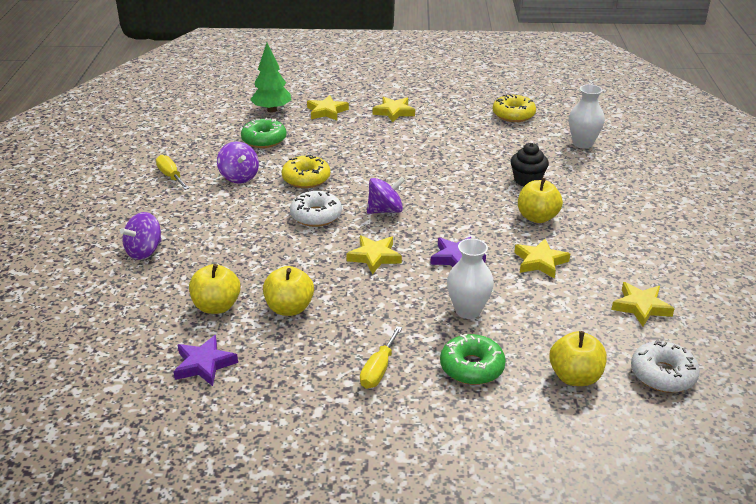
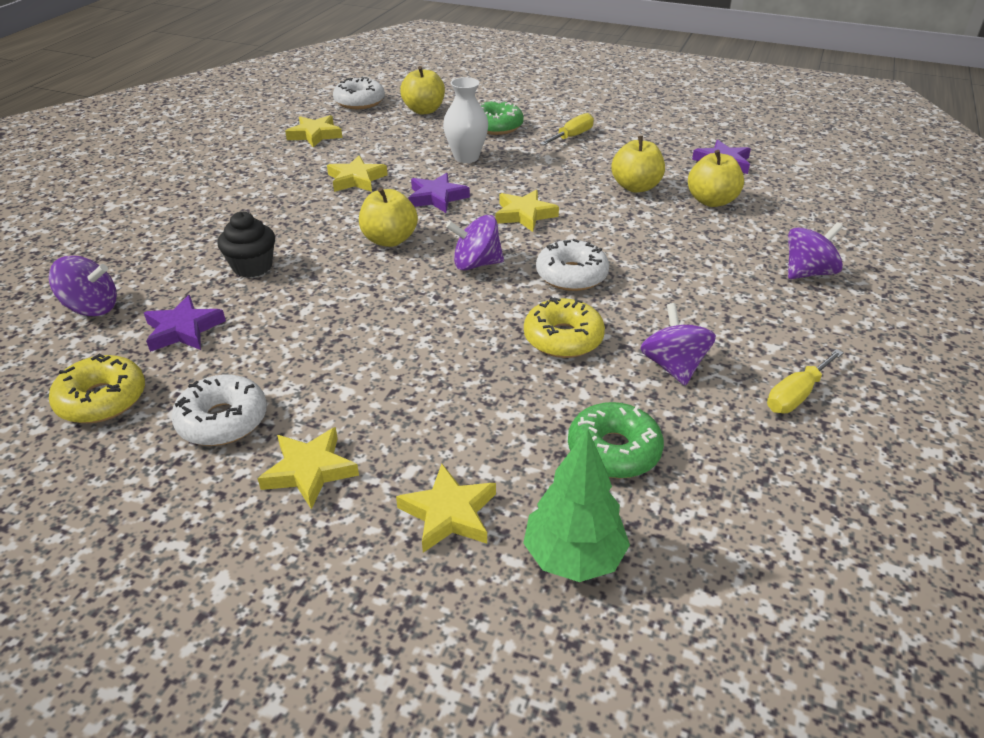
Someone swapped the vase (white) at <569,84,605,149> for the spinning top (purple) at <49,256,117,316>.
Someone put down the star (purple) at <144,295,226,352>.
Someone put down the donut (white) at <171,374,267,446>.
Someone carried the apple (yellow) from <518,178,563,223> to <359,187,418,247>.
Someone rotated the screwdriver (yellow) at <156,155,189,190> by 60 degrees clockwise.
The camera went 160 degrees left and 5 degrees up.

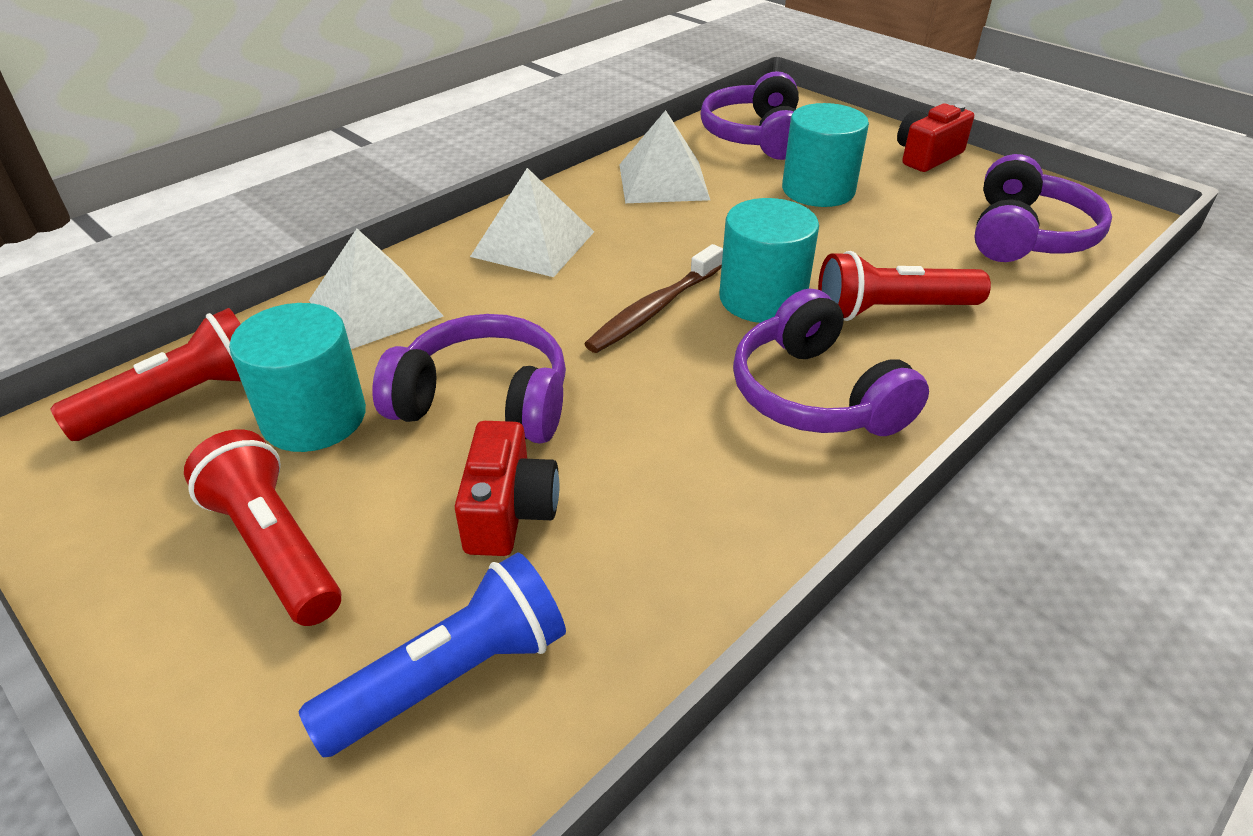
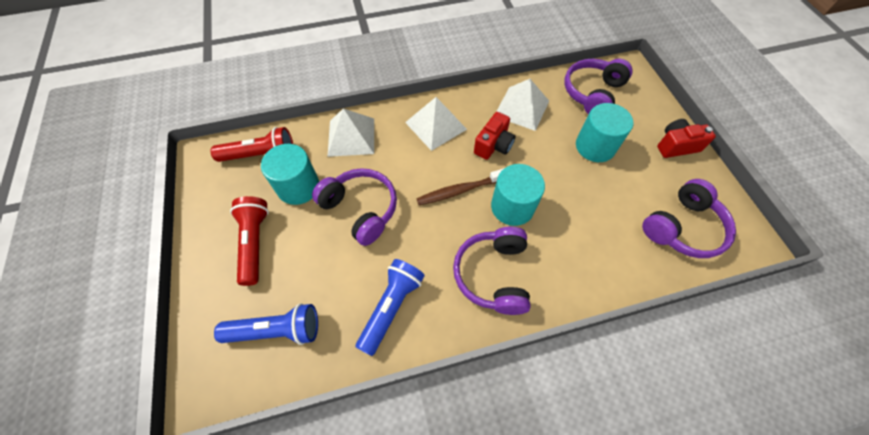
Someone put down the flashlight (blue) at <356,259,425,356>.
Someone carried the camera (red) from <454,421,559,556> to <474,112,516,160>.
Someone took away the flashlight (red) at <818,251,991,321>.
The camera went 30 degrees right and 20 degrees up.

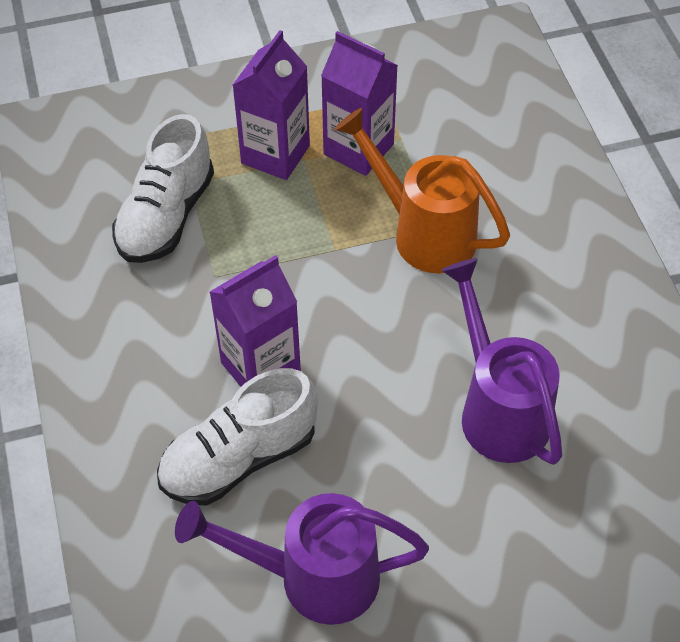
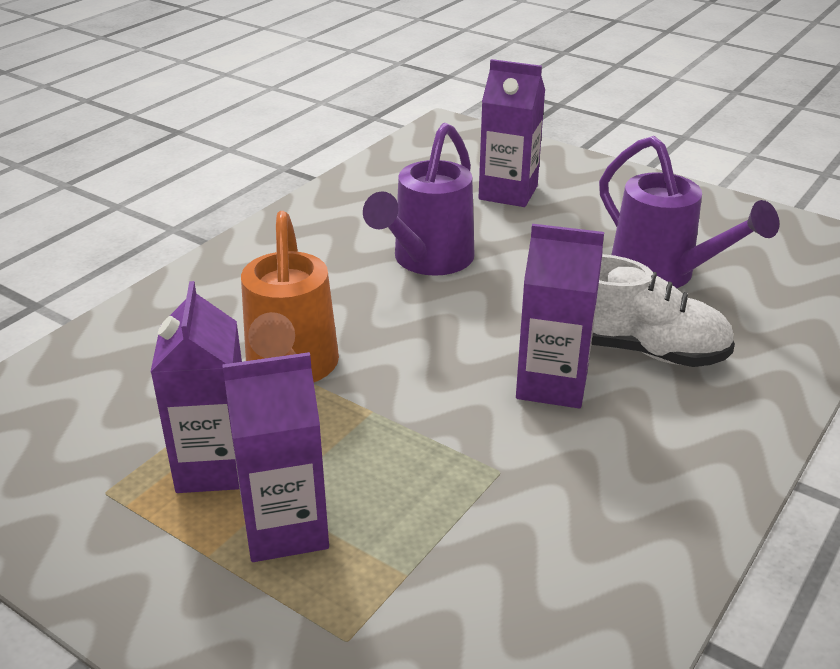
Someone put down the carton (purple) at <479,59,545,207>.
Someone took away the shoe (white) at <112,114,214,263>.
The camera went 130 degrees left and 20 degrees down.

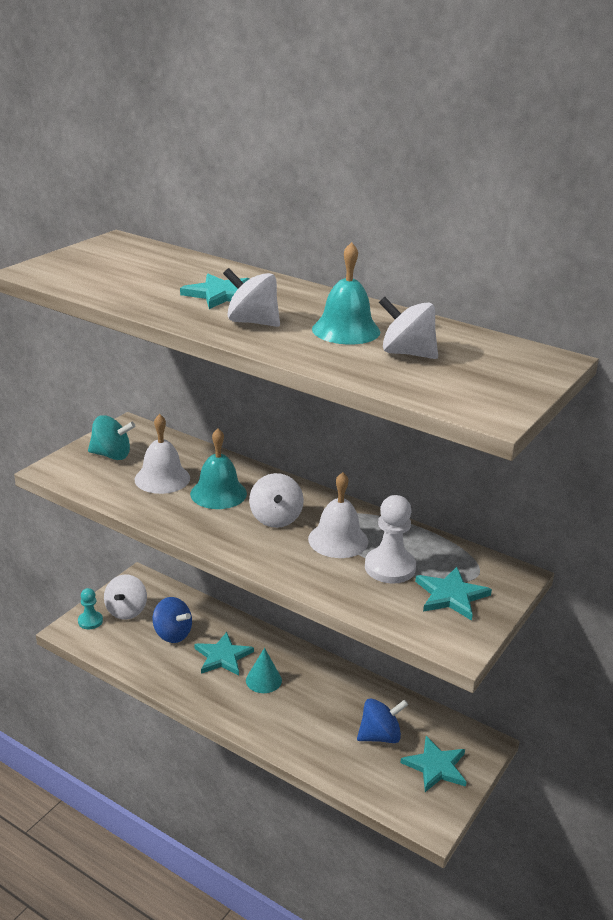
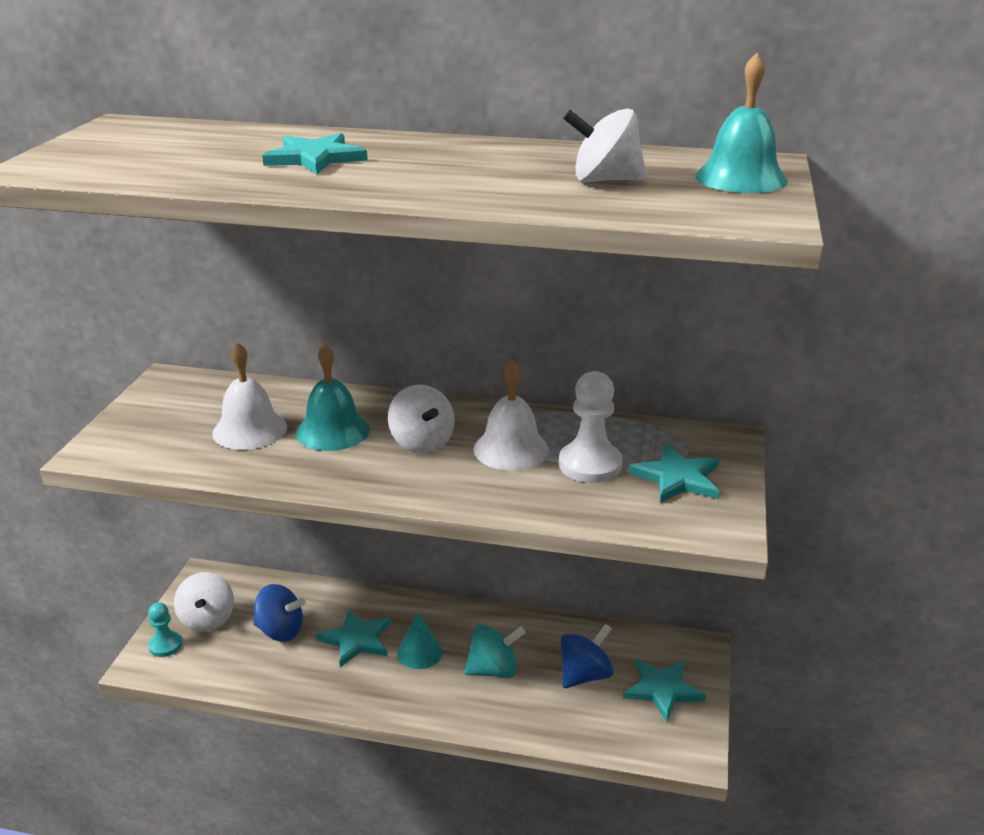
Someone carried the spinning top (turquoise) from <88,415,135,460> to <464,624,526,678>.
Someone carried the bell (turquoise) from <312,242,380,344> to <695,53,788,193>.
Someone took away the spinning top (white) at <223,268,280,327>.
The camera went 20 degrees left and 0 degrees up.

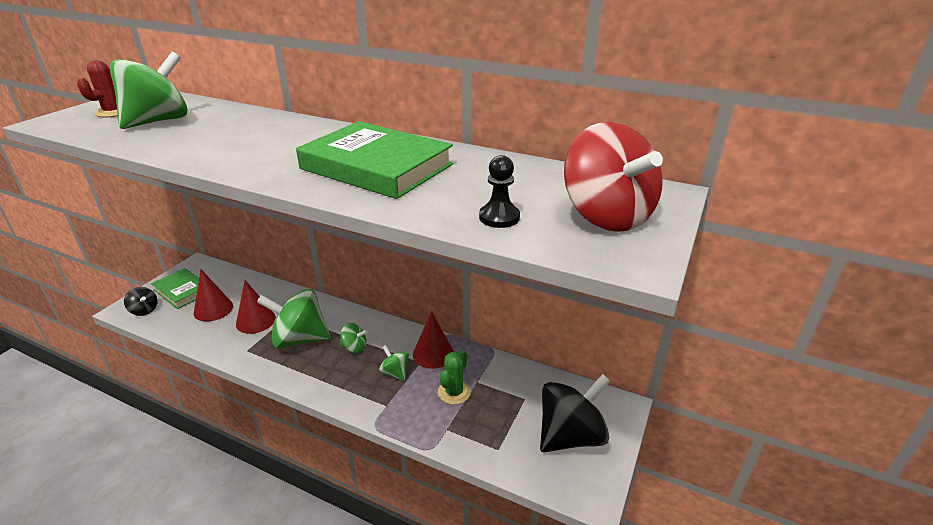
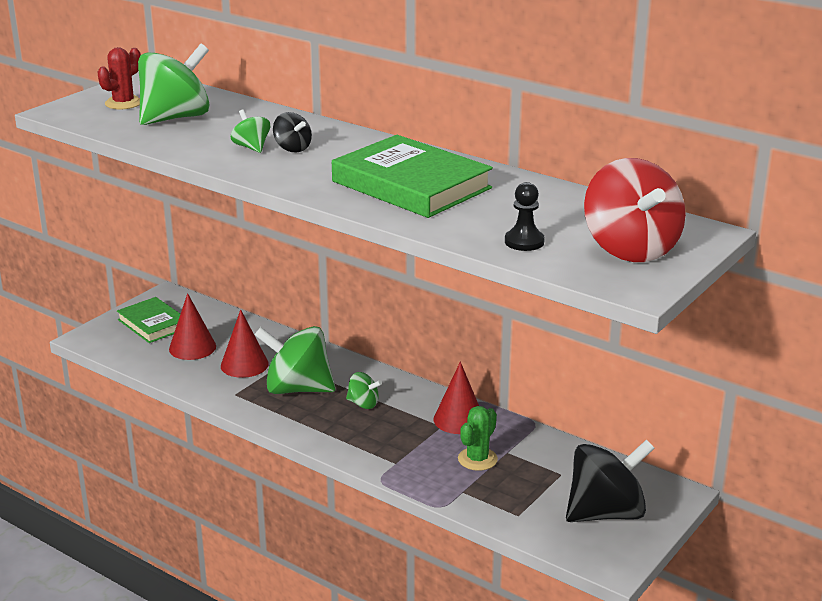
Someone carried the spinning top (green) from <379,345,409,381> to <231,110,270,153>.
Someone carried the spinning top (black) from <124,287,158,316> to <273,112,312,152>.
The camera went 10 degrees right and 5 degrees down.

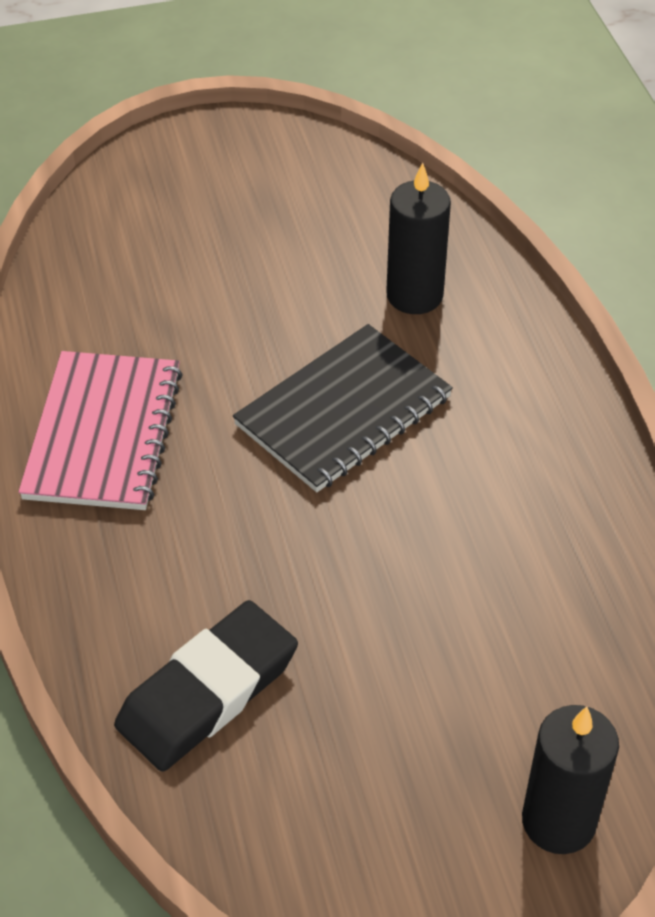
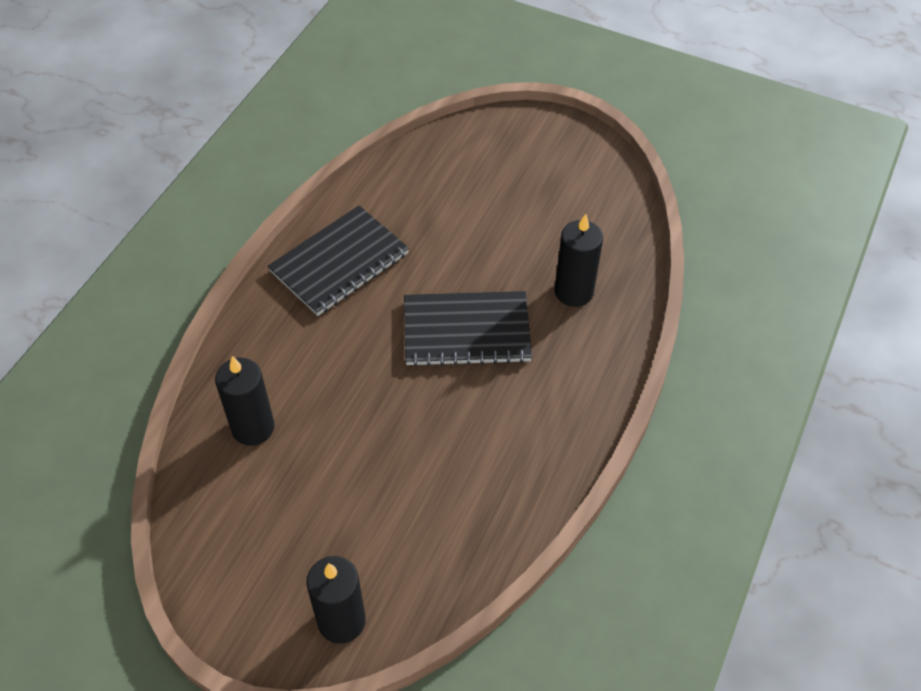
Someone swapped the eraser (black) at <114,600,298,772> for the candle (black) at <215,356,275,446>.
Someone repainted the notebook (pink) at <18,351,182,510>, which became the notebook (black) at <268,205,409,316>.
The camera went 40 degrees right and 5 degrees up.

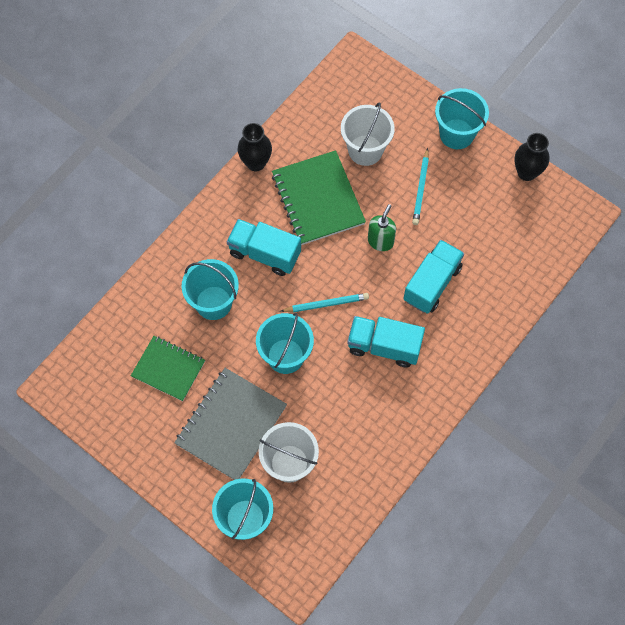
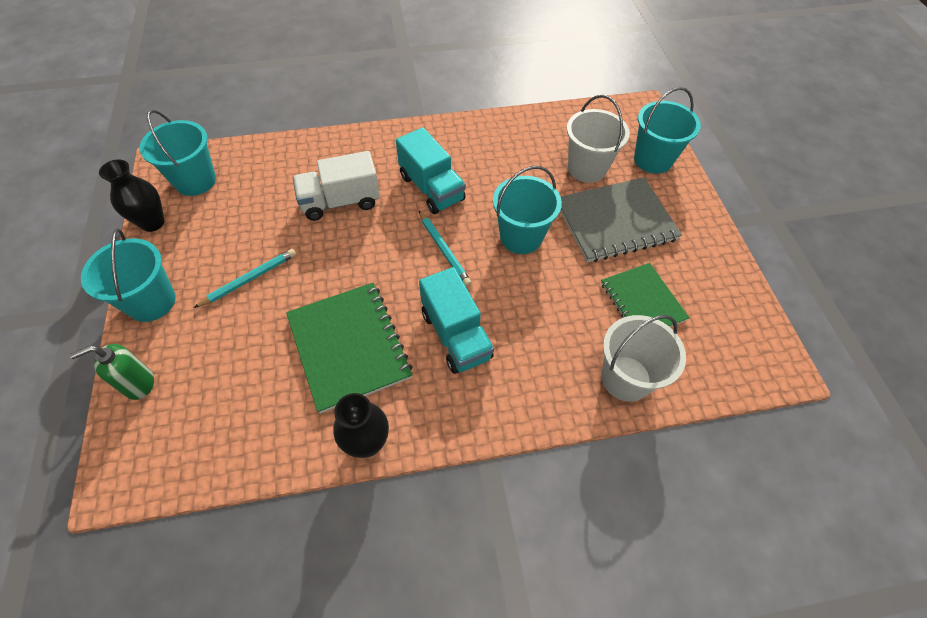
Someone carried the soap dispenser (green) from <368,204,396,251> to <70,344,154,400>.
Someone carried the bucket (turquoise) from <182,259,239,320> to <140,110,216,196>.
Someone rotated the notebook (green) at <272,150,366,245> by 45 degrees counterclockwise.
Someone repainted the truck (turquoise) at <403,240,464,314>, which became the truck (white) at <293,151,380,221>.
Someone rotated the pencil (turquoise) at <280,293,369,312> by 150 degrees counterclockwise.
Someone carried the bucket (white) from <341,102,395,166> to <601,315,686,402>.
The camera went 140 degrees left and 10 degrees down.

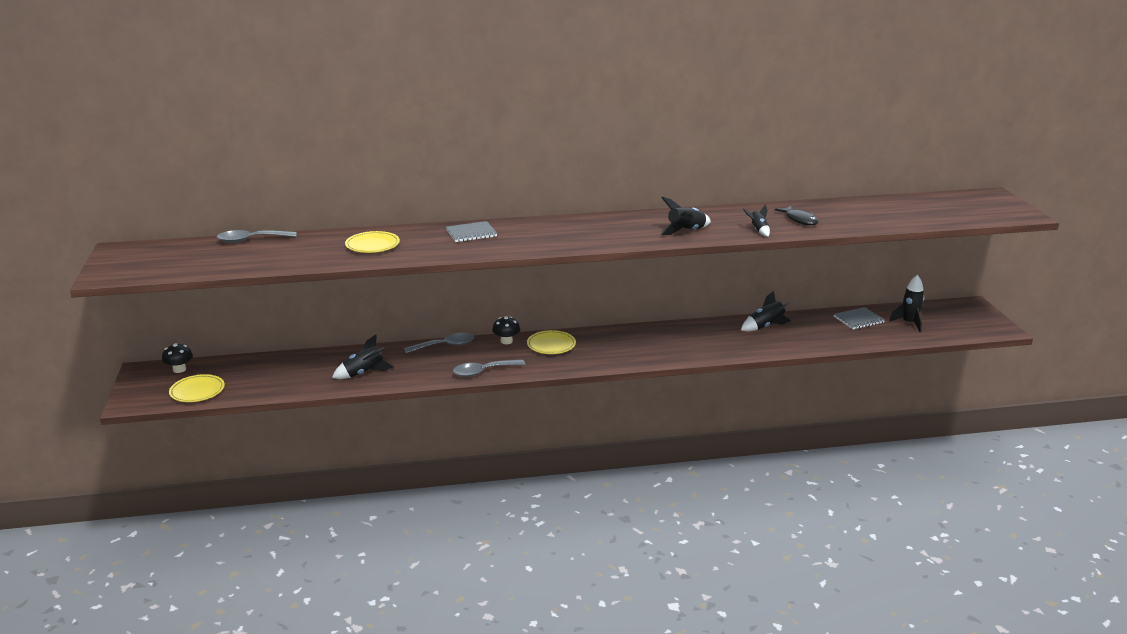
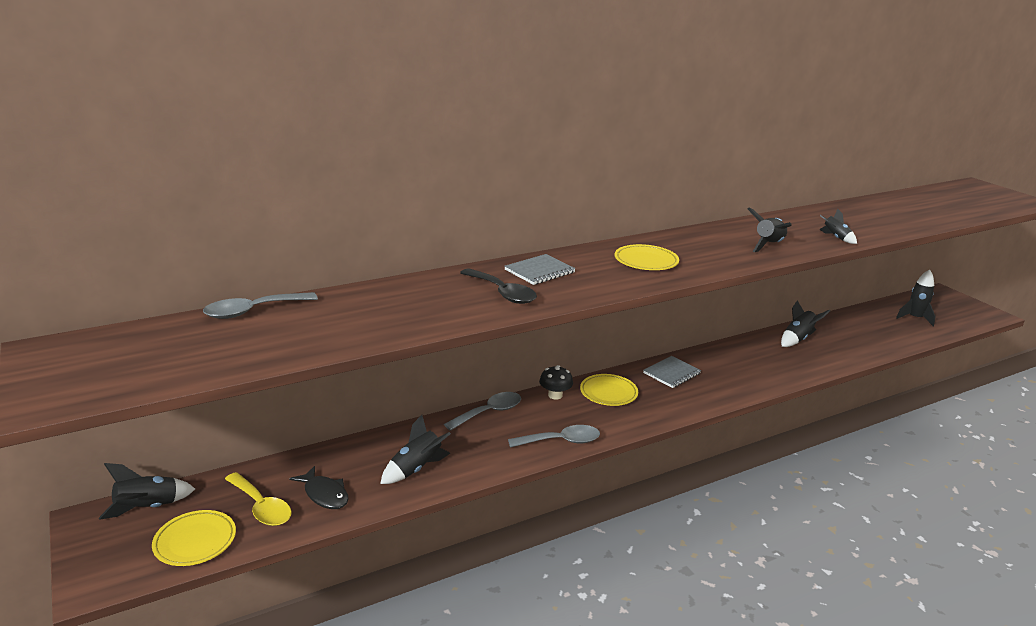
Someone swapped the mushroom (black) at <162,343,193,373> for the rocket (black) at <99,463,195,520>.
Someone put down the spoon (yellow) at <225,472,292,526>.
Someone carried the fish (black) from <775,206,819,225> to <289,466,349,509>.
Someone put down the spoon (black) at <460,269,537,304>.
Someone rotated the spoon (grey) at <453,359,525,377> by 150 degrees counterclockwise.
Someone carried the plate (yellow) from <345,231,400,253> to <615,244,679,270>.
Someone carried the notebook (grey) from <834,307,885,329> to <643,356,701,388>.
The camera went 20 degrees left and 0 degrees up.

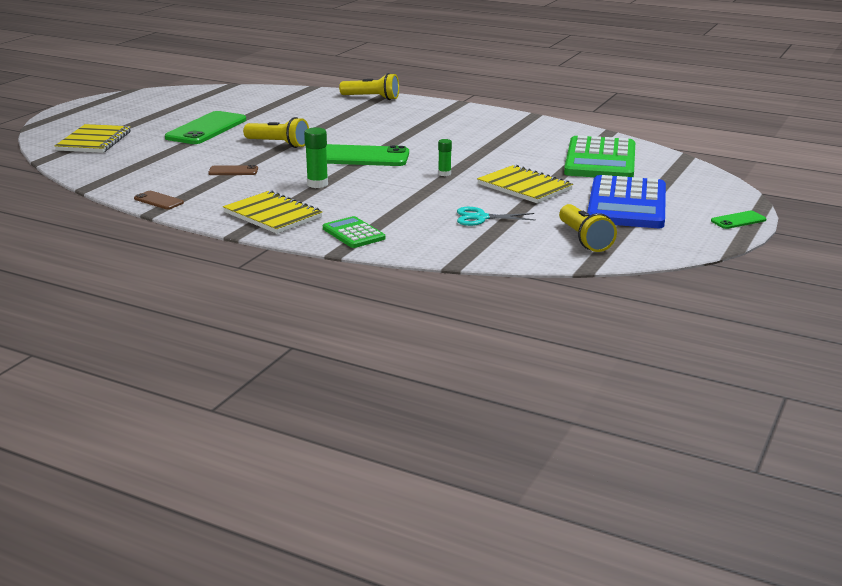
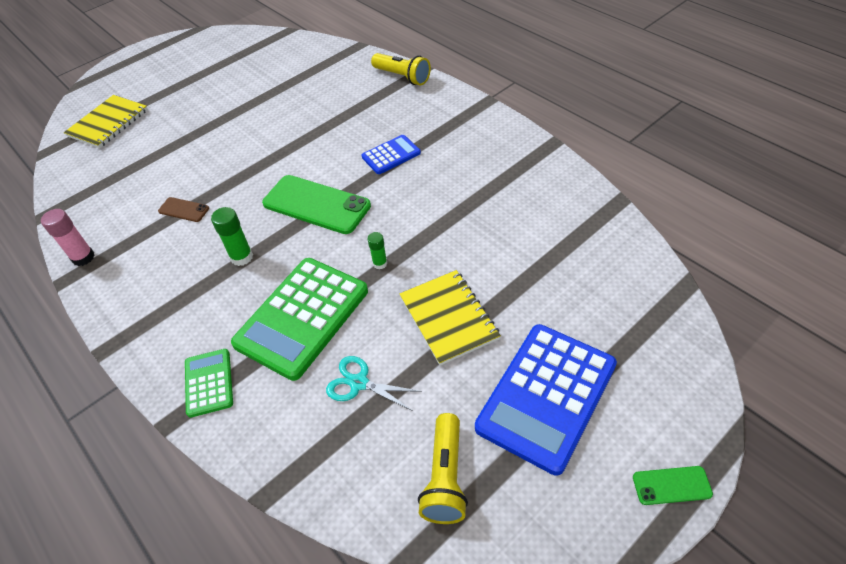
Someone swapped the phone (brown) at <134,191,184,209> for the glue stick (pink) at <41,209,95,266>.
Someone carried the calculator (green) from <564,135,635,177> to <231,258,368,381>.
Someone put down the calculator (blue) at <362,135,421,174>.
Someone took away the phone (green) at <165,111,246,144>.
Someone took away the notebook (yellow) at <223,190,323,234>.
Someone took away the flashlight (yellow) at <243,117,309,148>.
The camera went 25 degrees right and 25 degrees up.

